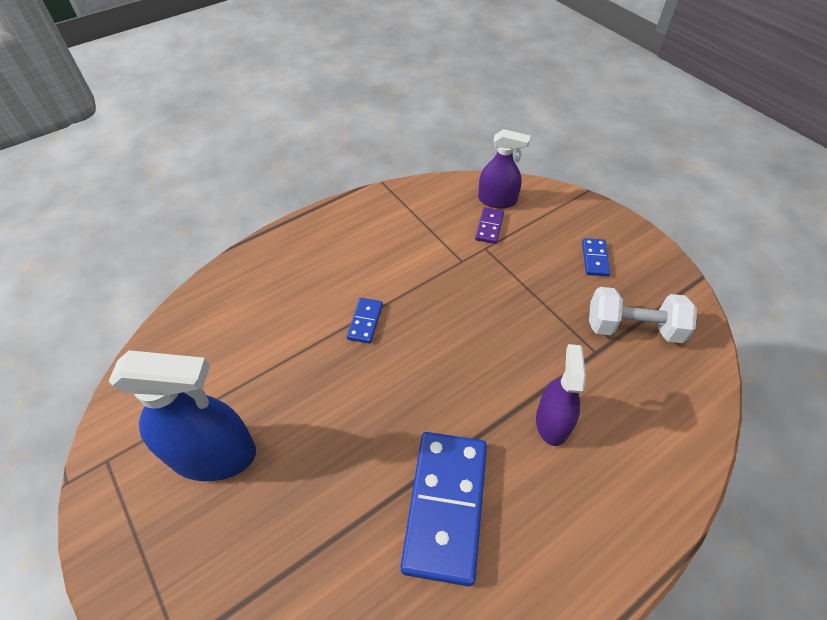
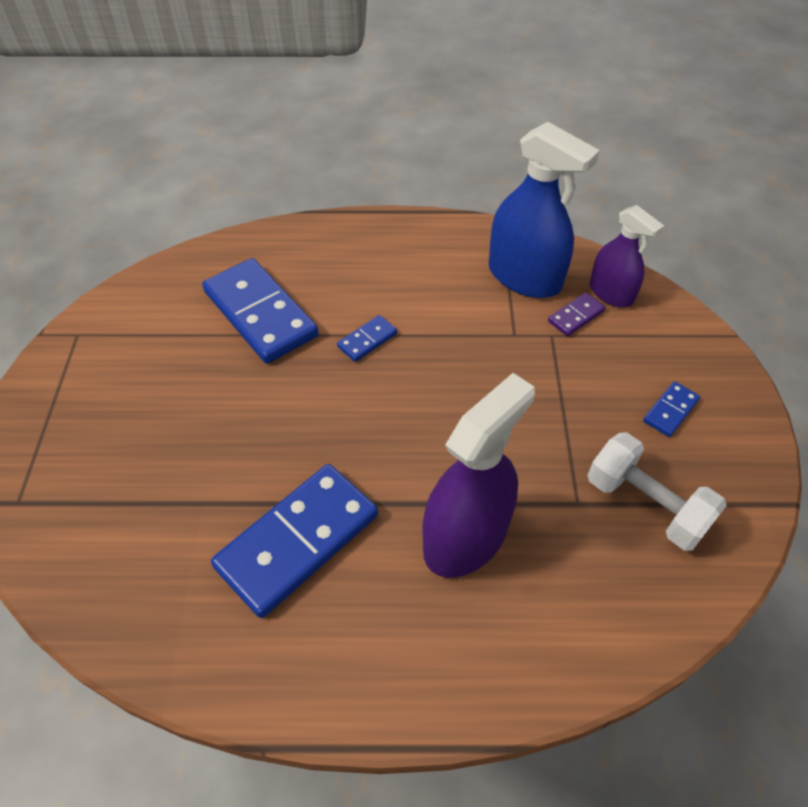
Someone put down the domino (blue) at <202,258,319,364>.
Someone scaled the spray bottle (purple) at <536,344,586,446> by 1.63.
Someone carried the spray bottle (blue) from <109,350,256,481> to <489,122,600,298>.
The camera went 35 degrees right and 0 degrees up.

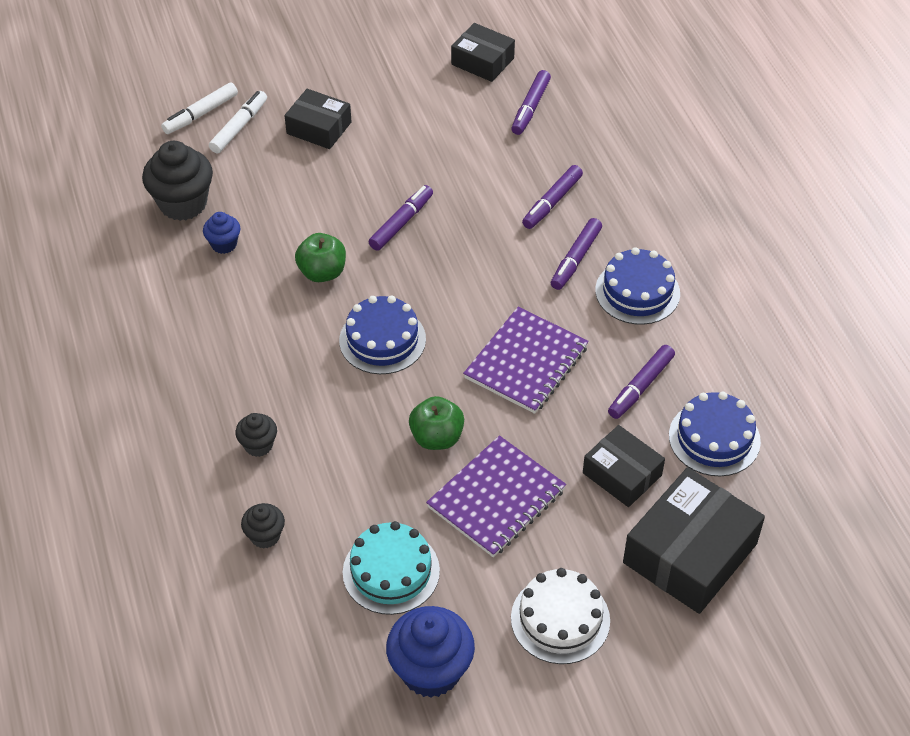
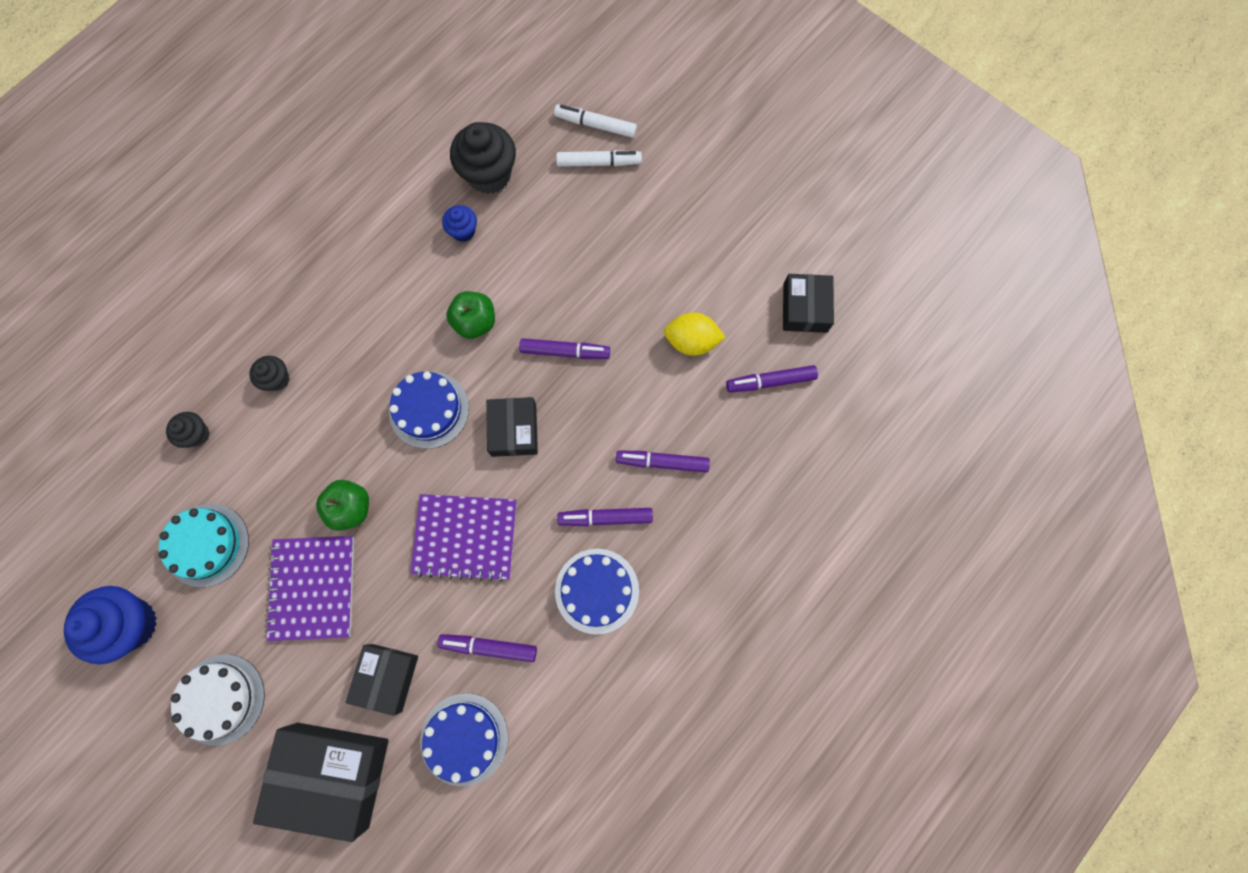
Someone rotated the notebook (purple) at <426,435,566,557> by 75 degrees clockwise.
Someone carried the box (black) from <284,89,352,149> to <486,397,538,457>.
Someone put down the lemon (yellow) at <664,312,726,356>.
The camera went 60 degrees right and 25 degrees up.

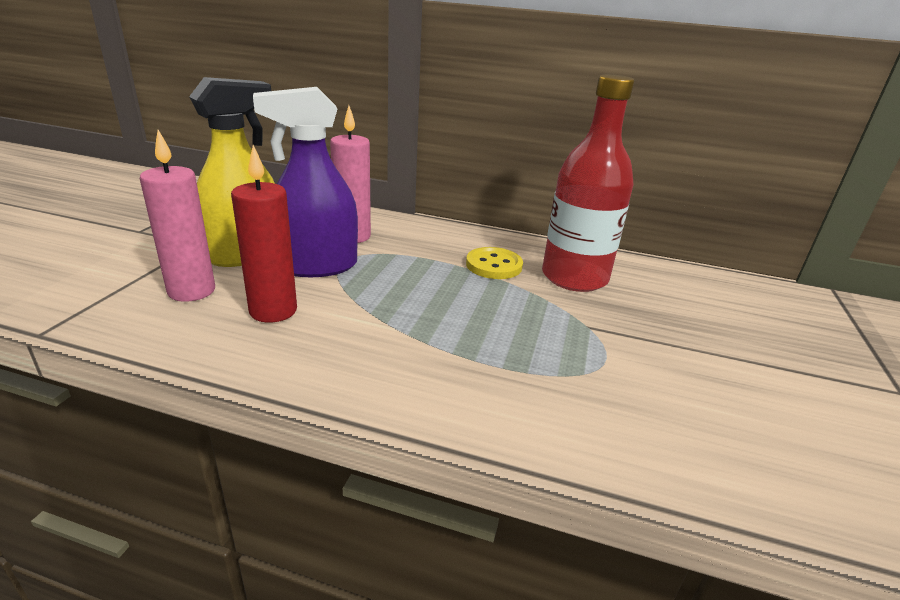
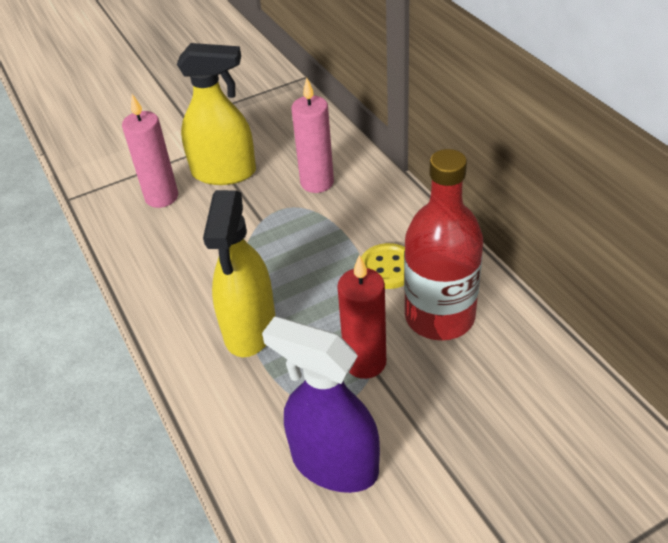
Someone put down the spray bottle (yellow) at <203,190,276,357>.
Someone carried the spray bottle (purple) from <253,87,358,277> to <262,316,380,493>.
Someone carried the candle (red) from <231,145,297,323> to <337,255,386,379>.
The camera went 50 degrees right and 15 degrees up.

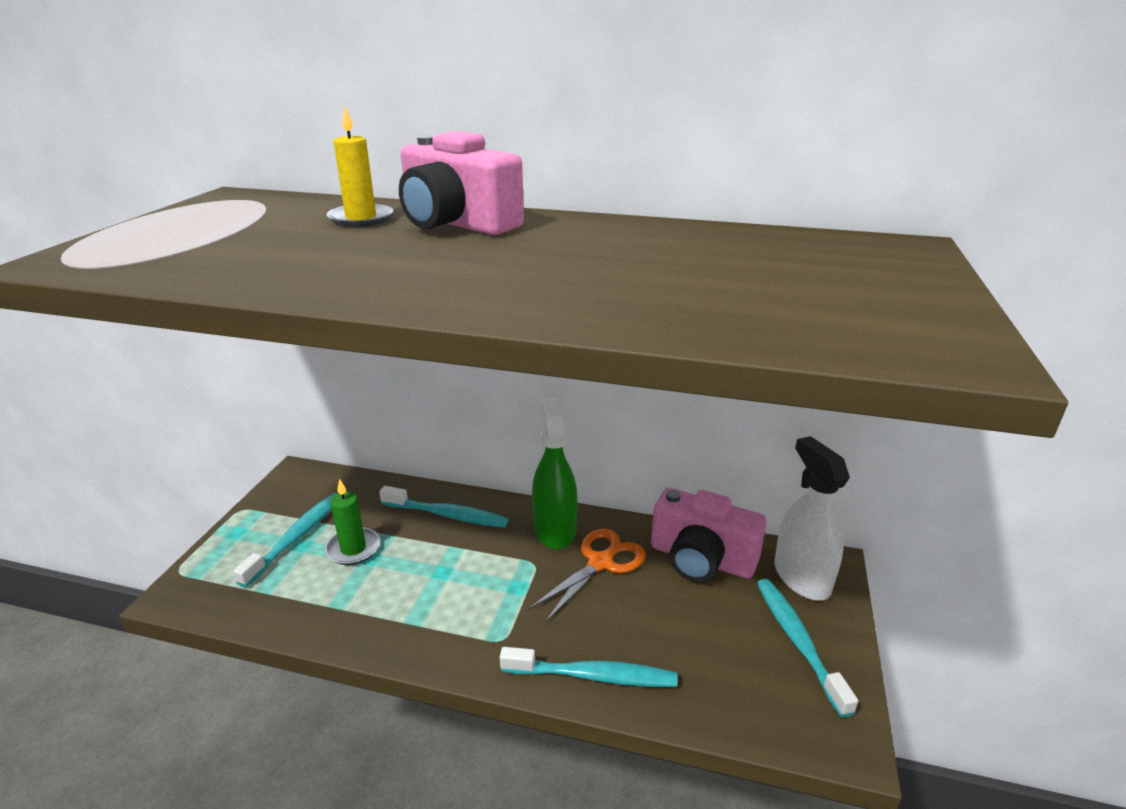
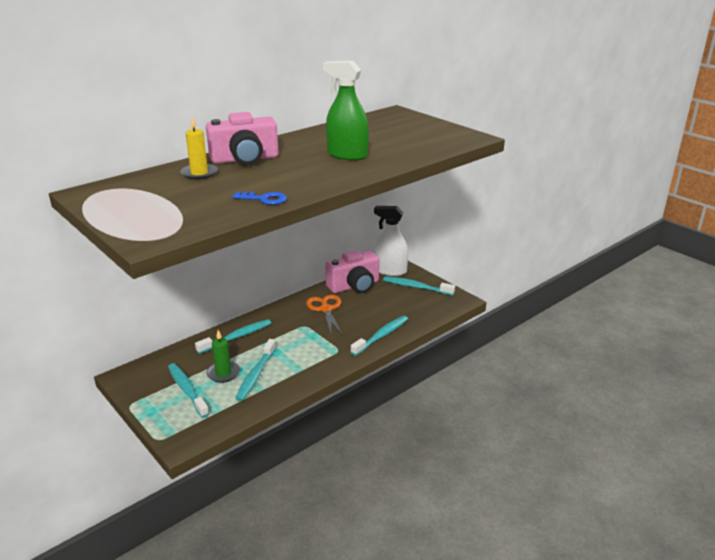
Someone put down the key (blue) at <232,191,287,205>.
Someone put down the toothbrush (turquoise) at <235,339,276,401>.
Someone carried the spray bottle (green) from <532,397,578,549> to <323,61,369,161>.
The camera went 55 degrees left and 0 degrees up.

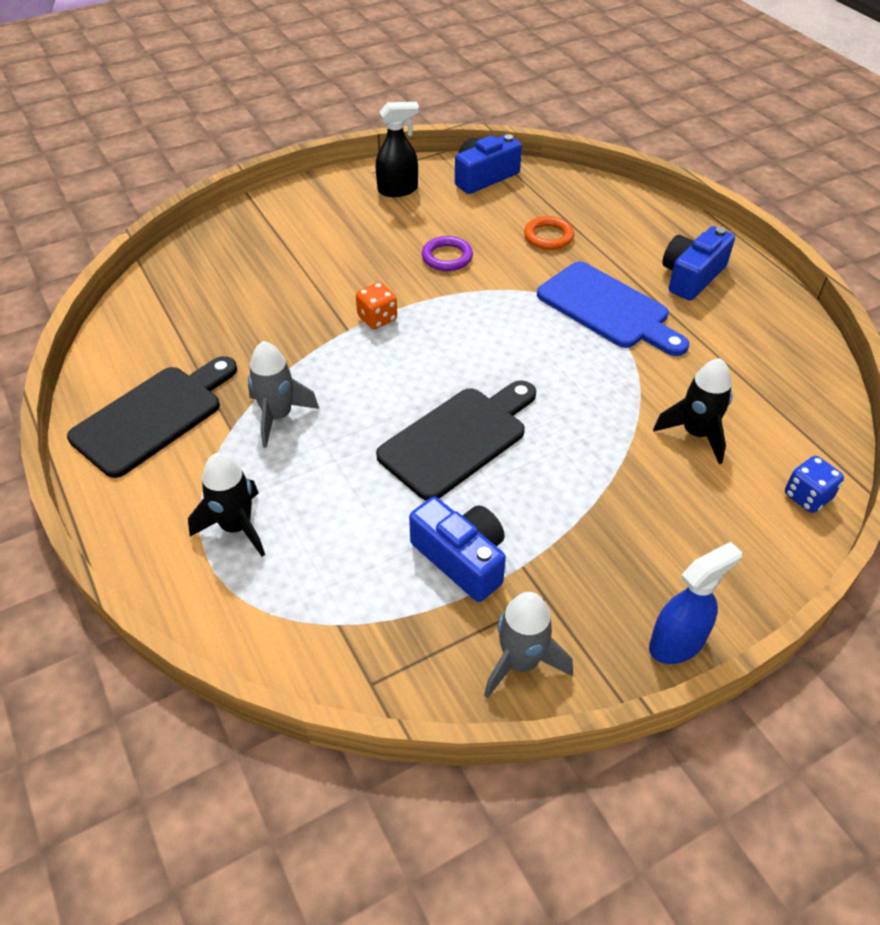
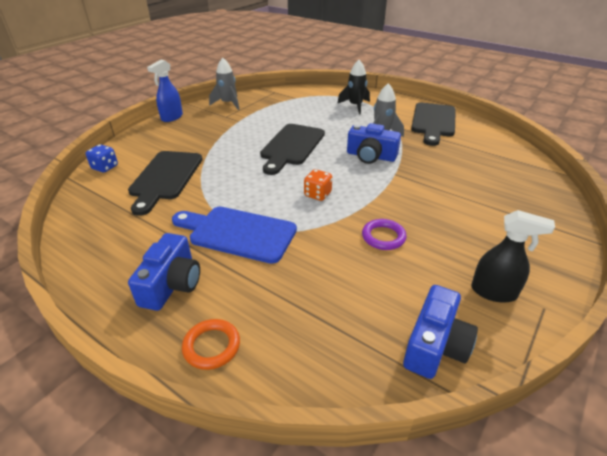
Someone swapped the rocket (black) at <653,358,732,464> for the cutting board (black) at <128,151,202,216>.
Someone carried the ring (orange) from <524,216,574,250> to <182,319,240,370>.
Someone carried the dice (orange) from <356,282,397,329> to <304,169,332,201>.
Someone carried the camera (blue) from <409,497,506,602> to <347,123,401,164>.
Someone rotated the spray bottle (black) at <375,102,419,197> by 120 degrees counterclockwise.
The camera went 155 degrees right and 10 degrees down.

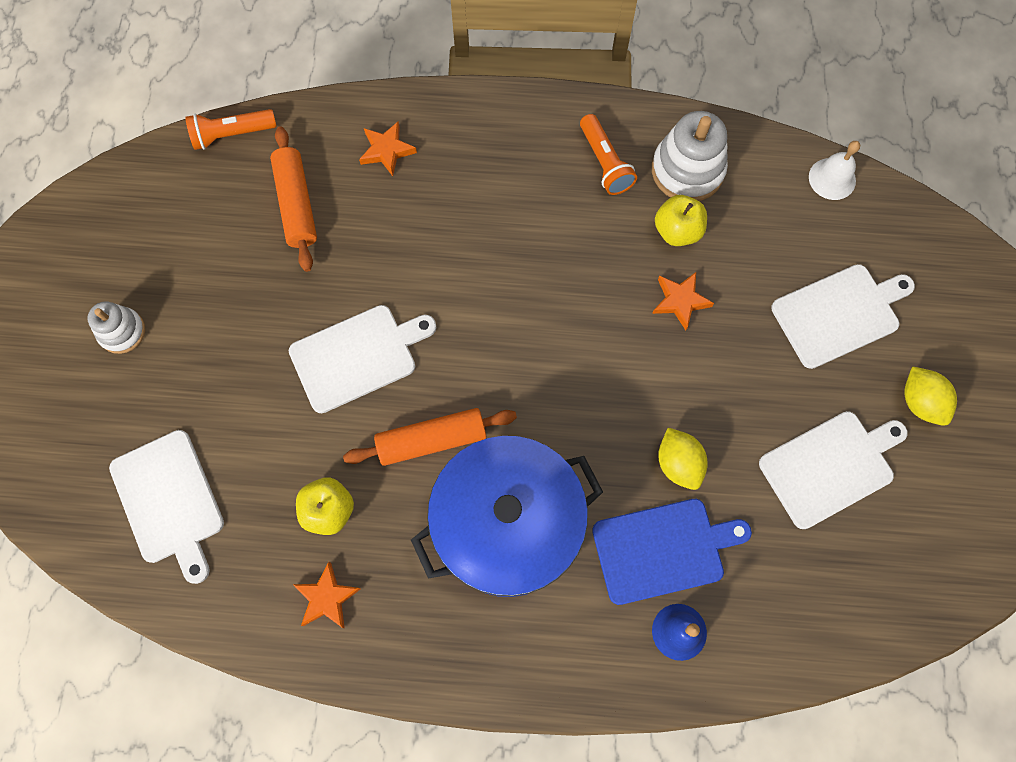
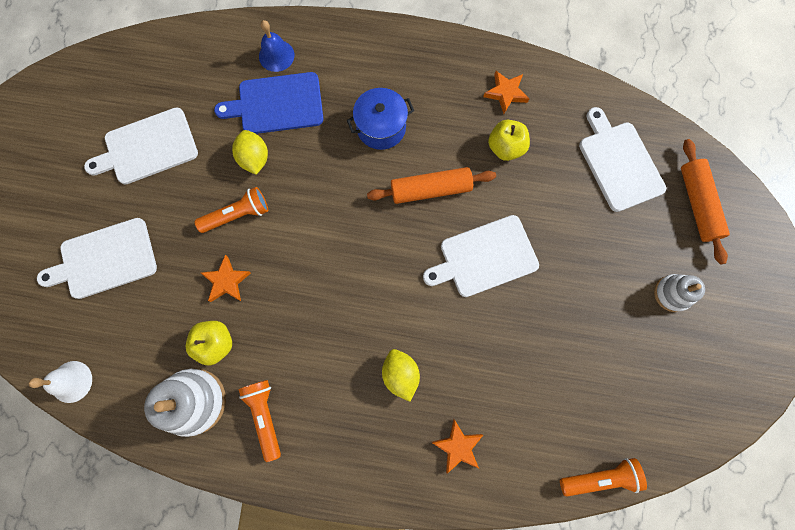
Someone put down the flashlight (orange) at <194,187,268,233>.
Someone scaled the pot (blue) at <411,436,603,597> by 0.51.
Someone carried the lemon (yellow) from <904,366,957,426> to <382,349,420,402>.
Someone carried the rolling pin (orange) from <270,126,317,272> to <681,139,730,265>.
The camera went 175 degrees left and 5 degrees up.

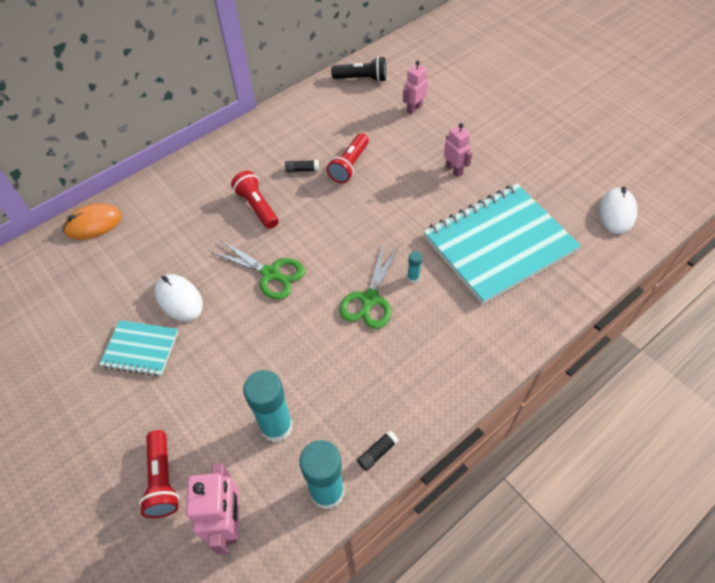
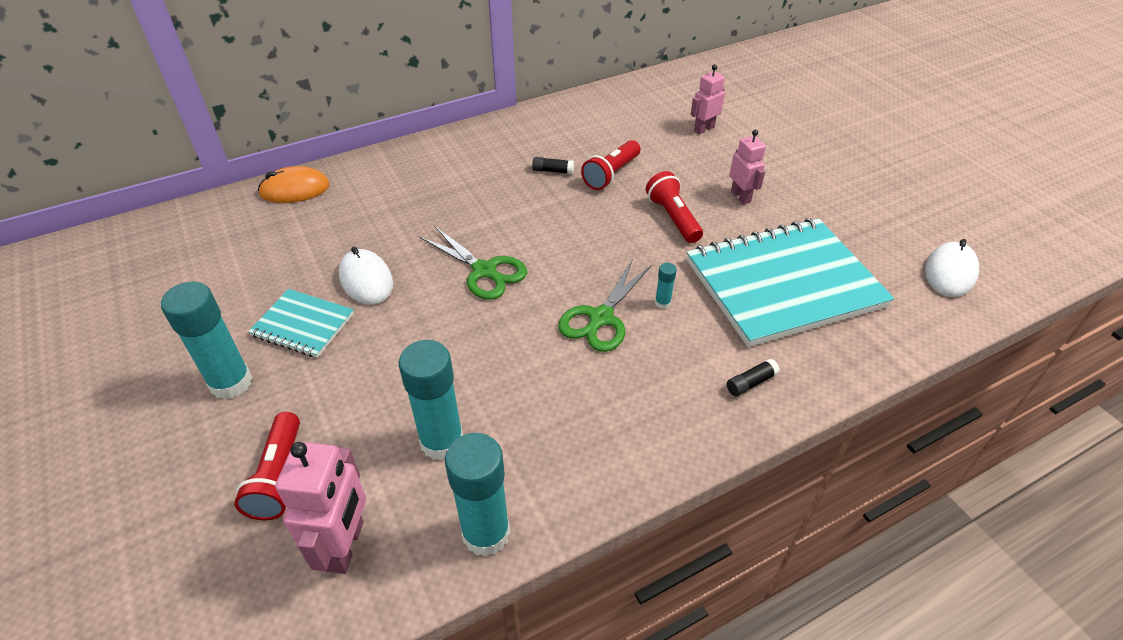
Someone put down the glue stick (turquoise) at <161,282,252,399>.
Someone carried the flashlight (red) from <231,171,278,229> to <646,171,703,243>.
Someone carried the glue stick (black) from <357,430,399,471> to <727,359,780,396>.
Someone took away the flashlight (black) at <331,57,386,82>.
The camera went 10 degrees right and 10 degrees down.

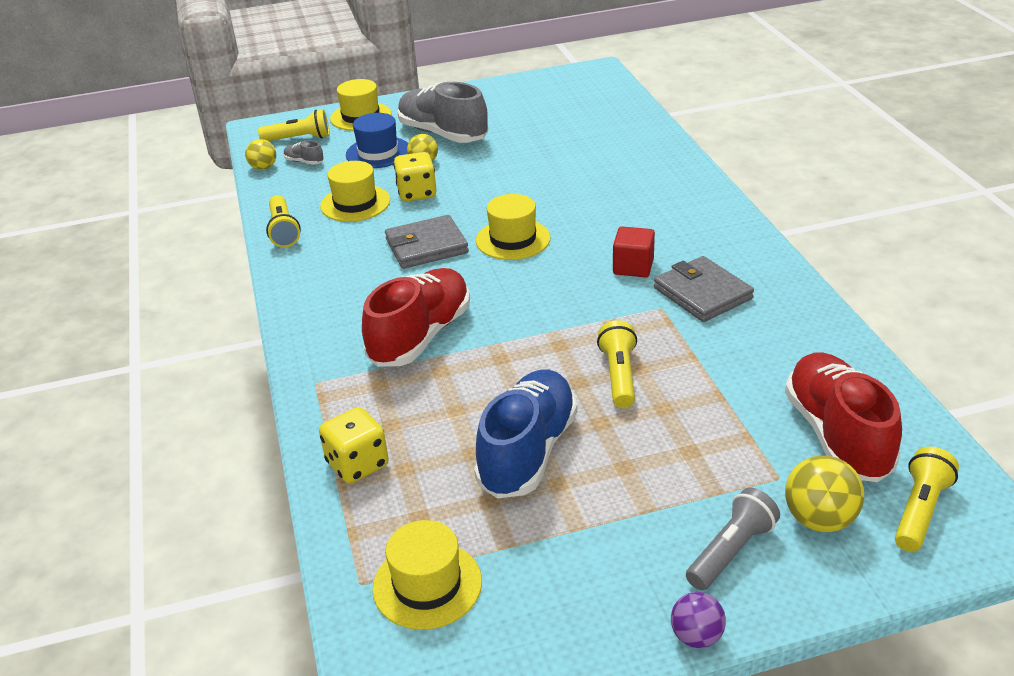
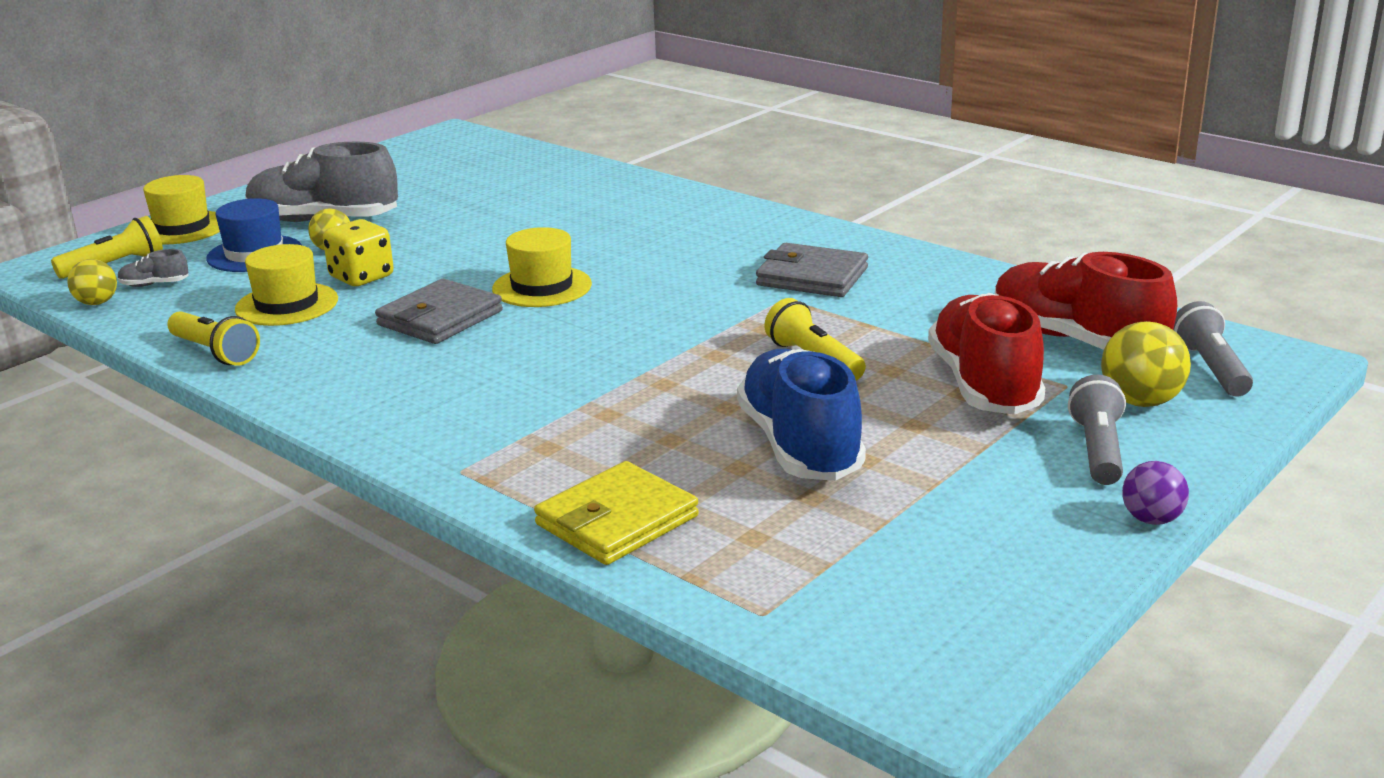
Someone swapped the dice (yellow) at <319,407,389,484> for the wallet (yellow) at <534,461,699,565>.
Someone carried the shoe (red) from <362,268,470,367> to <928,293,1045,415>.
Someone repainted the flashlight (yellow) at <895,447,959,552>, which became the flashlight (grey) at <1173,301,1253,397>.
Someone took away the hat (yellow) at <372,520,482,630>.
Someone took away the cube (red) at <613,226,655,277>.
The camera went 35 degrees left and 10 degrees down.

